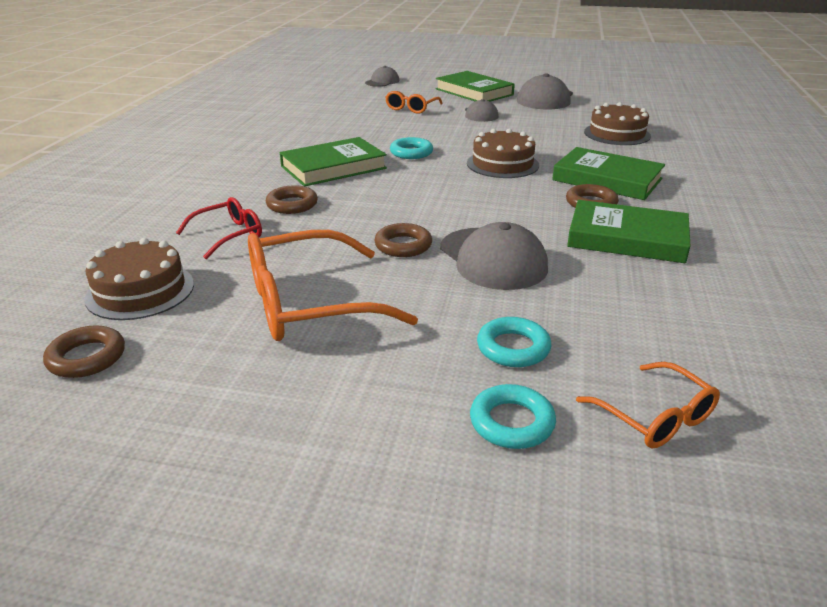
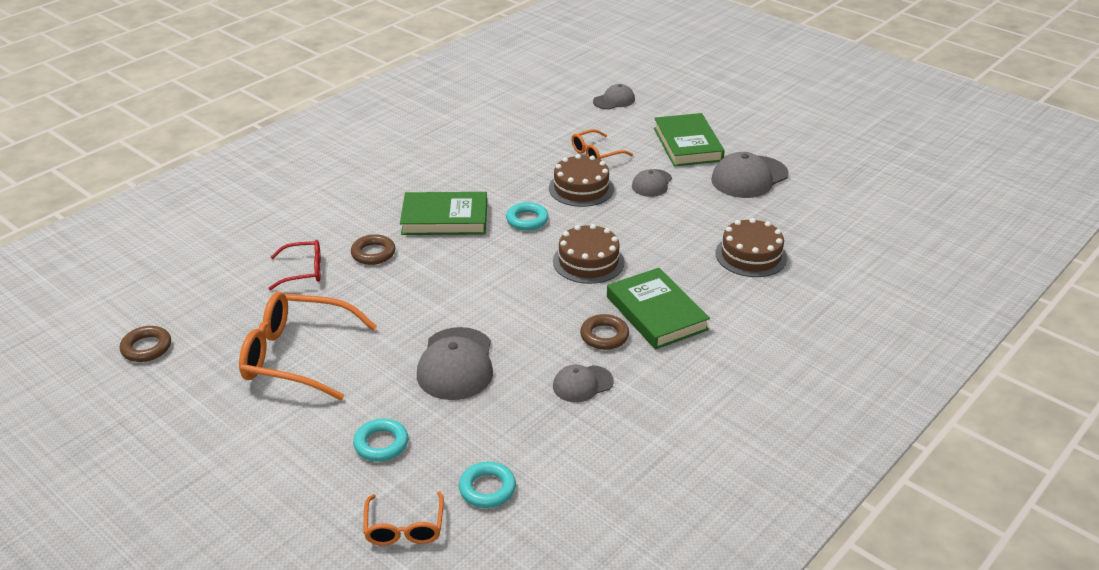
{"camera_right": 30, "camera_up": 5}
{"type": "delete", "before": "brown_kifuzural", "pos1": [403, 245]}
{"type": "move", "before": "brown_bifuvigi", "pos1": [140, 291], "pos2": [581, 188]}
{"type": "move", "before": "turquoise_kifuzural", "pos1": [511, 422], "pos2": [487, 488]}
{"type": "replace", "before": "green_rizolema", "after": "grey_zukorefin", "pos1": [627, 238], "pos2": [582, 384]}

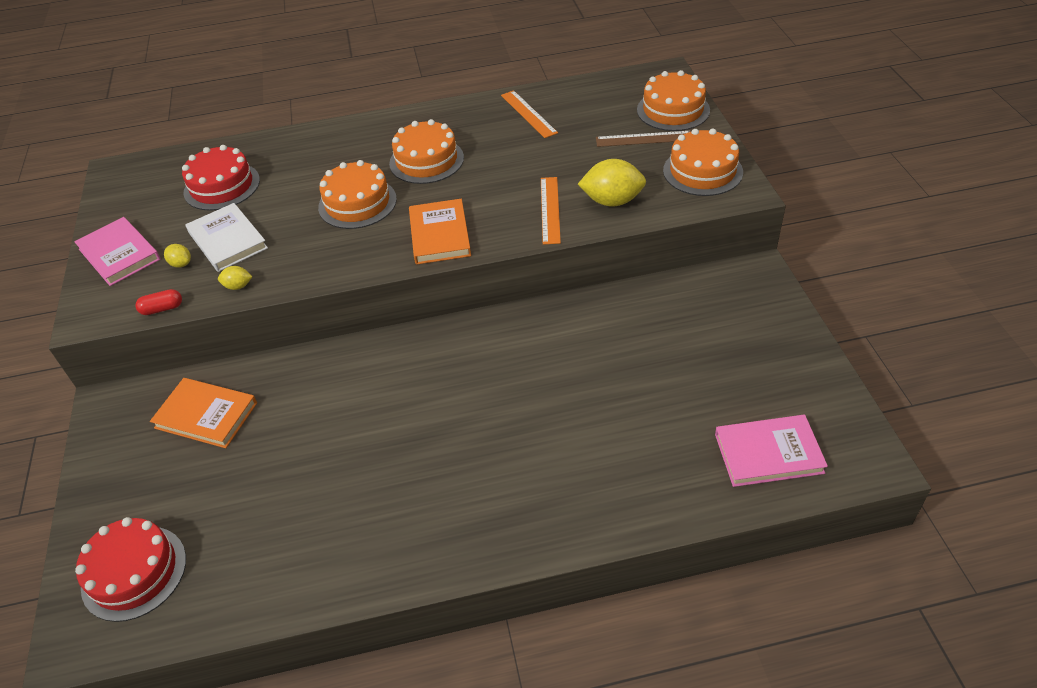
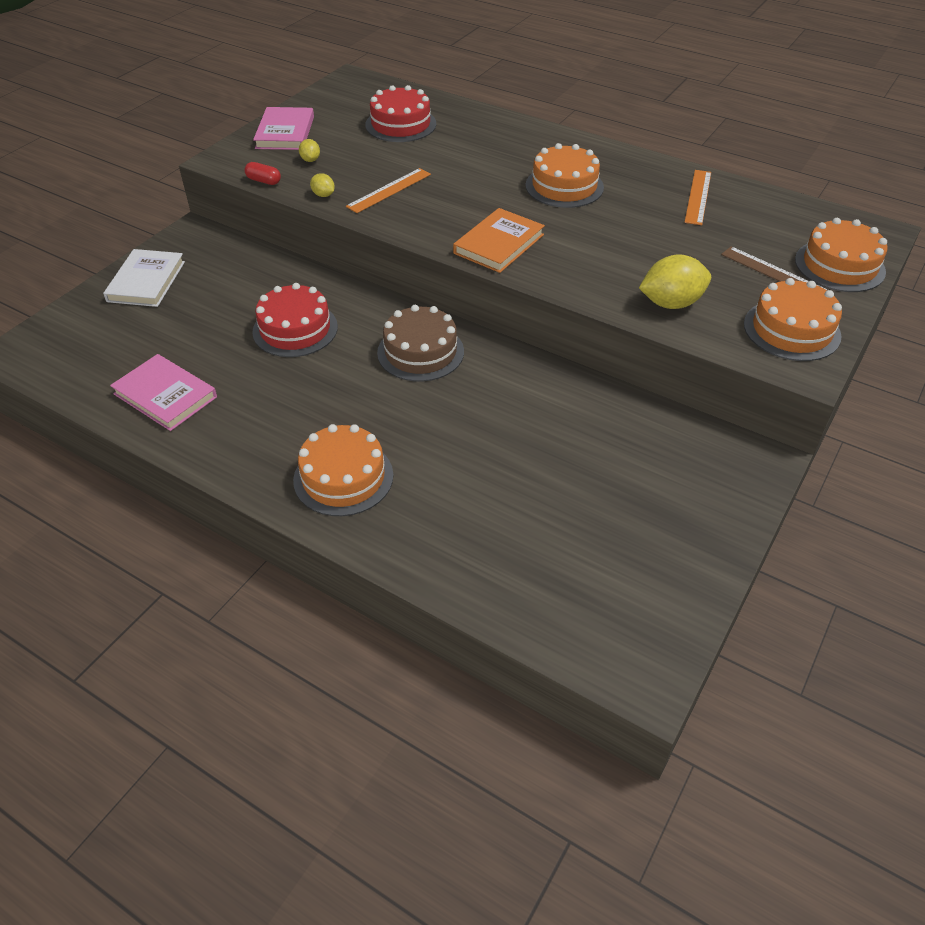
{"camera_right": 40, "camera_up": 0}
{"type": "delete", "before": "orange_rizolema", "pos1": [206, 415]}
{"type": "insert", "after": "brown_bifuvigi", "pos2": [420, 352]}
{"type": "move", "before": "red_bifuvigi", "pos1": [134, 572], "pos2": [295, 329]}
{"type": "move", "before": "white_rizolema", "pos1": [228, 240], "pos2": [146, 281]}
{"type": "move", "before": "orange_bifuvigi", "pos1": [357, 203], "pos2": [343, 477]}
{"type": "move", "before": "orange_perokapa", "pos1": [550, 209], "pos2": [389, 190]}
{"type": "move", "before": "pink_rizolema", "pos1": [768, 453], "pos2": [165, 395]}
{"type": "rotate", "before": "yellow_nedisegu", "pos1": [612, 201], "pos2": [671, 303], "turn": -60}

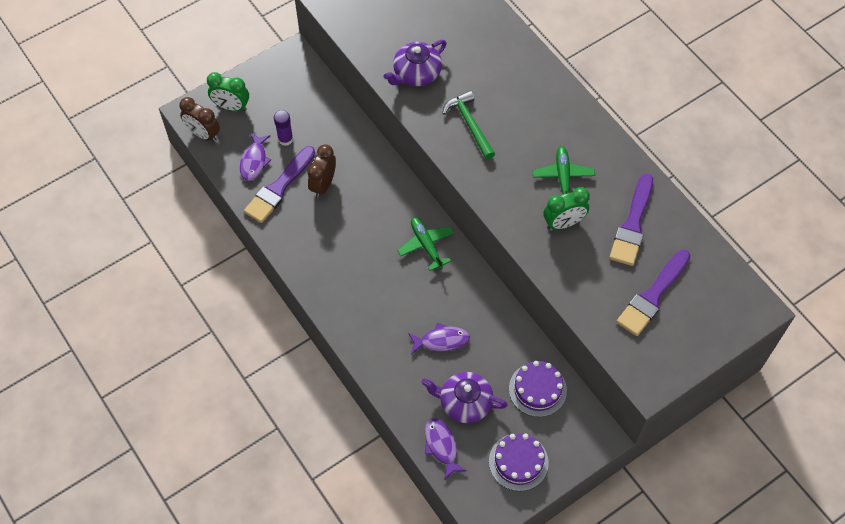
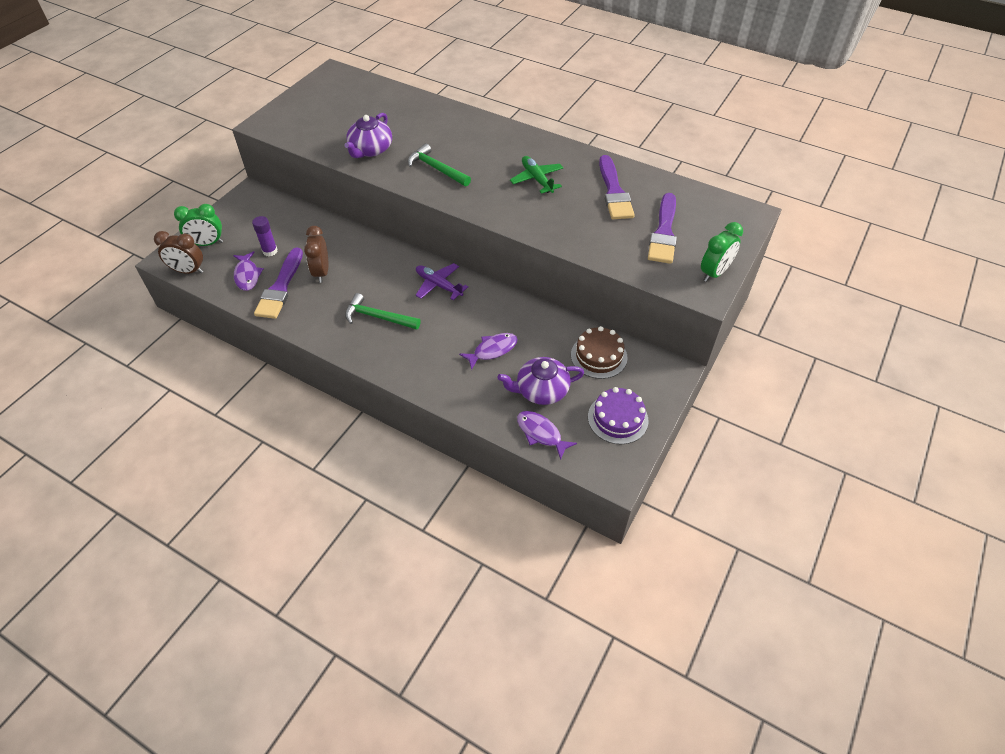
{"camera_right": -25, "camera_up": -10}
{"type": "insert", "after": "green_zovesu", "pos2": [378, 317]}
{"type": "move", "before": "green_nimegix", "pos1": [563, 223], "pos2": [714, 273]}
{"type": "recolor", "before": "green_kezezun", "after": "purple_kezezun", "pos1": [426, 245], "pos2": [438, 285]}
{"type": "recolor", "before": "purple_bifuvigi", "after": "brown_bifuvigi", "pos1": [537, 389], "pos2": [598, 356]}

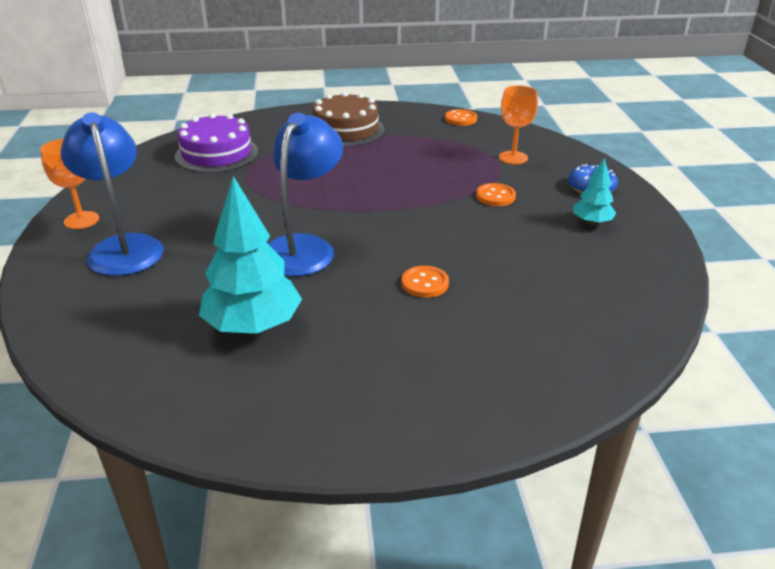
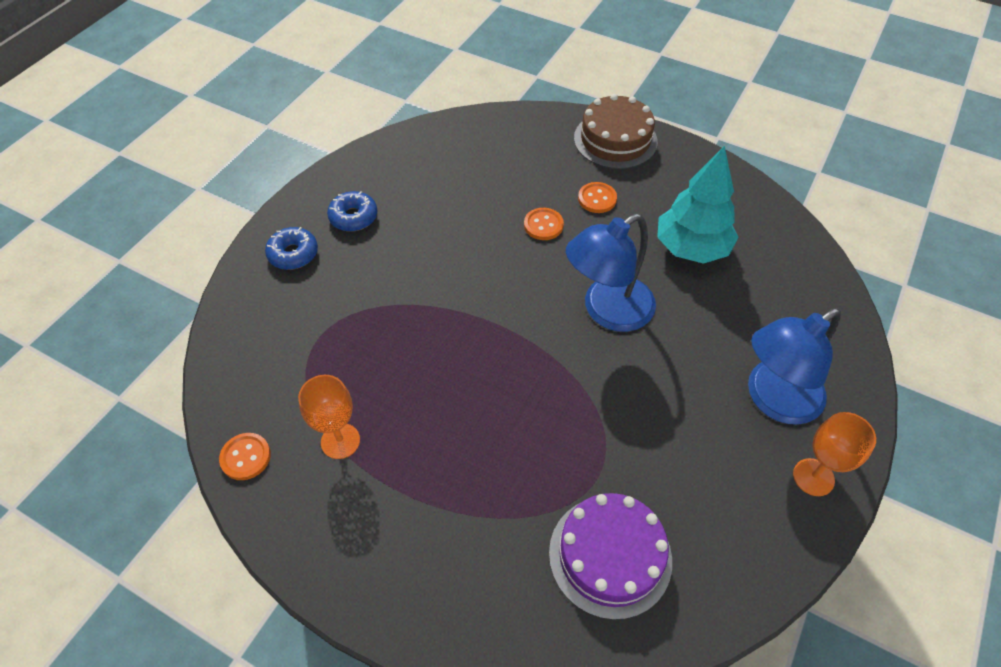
{"camera_right": -145, "camera_up": 20}
{"type": "move", "before": "brown_bifuvigi", "pos1": [346, 130], "pos2": [615, 140]}
{"type": "move", "before": "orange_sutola", "pos1": [495, 196], "pos2": [597, 199]}
{"type": "move", "before": "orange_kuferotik", "pos1": [513, 158], "pos2": [340, 441]}
{"type": "replace", "before": "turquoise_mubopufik", "after": "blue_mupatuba", "pos1": [591, 222], "pos2": [353, 217]}
{"type": "rotate", "before": "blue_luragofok", "pos1": [123, 247], "pos2": [773, 400], "turn": 45}

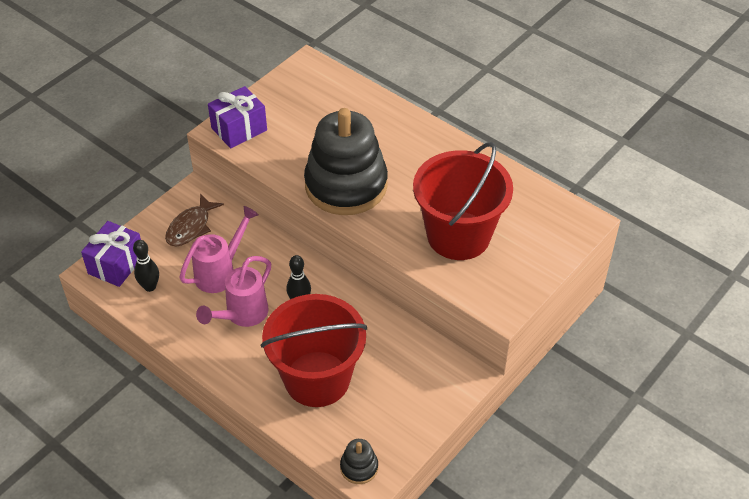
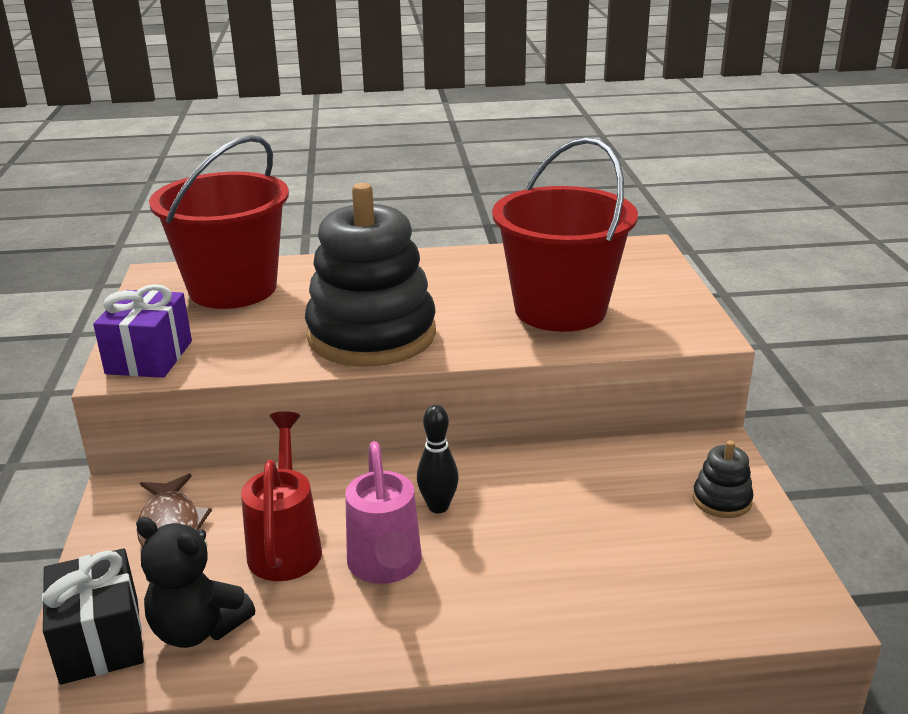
{"camera_right": -45, "camera_up": -20}
{"type": "move", "before": "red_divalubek", "pos1": [317, 379], "pos2": [233, 289]}
{"type": "move", "before": "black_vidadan", "pos1": [359, 467], "pos2": [721, 500]}
{"type": "replace", "before": "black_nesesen", "after": "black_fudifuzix", "pos1": [150, 287], "pos2": [198, 629]}
{"type": "recolor", "before": "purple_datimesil", "after": "black_datimesil", "pos1": [116, 264], "pos2": [100, 640]}
{"type": "recolor", "before": "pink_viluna", "after": "red_viluna", "pos1": [221, 272], "pos2": [286, 544]}

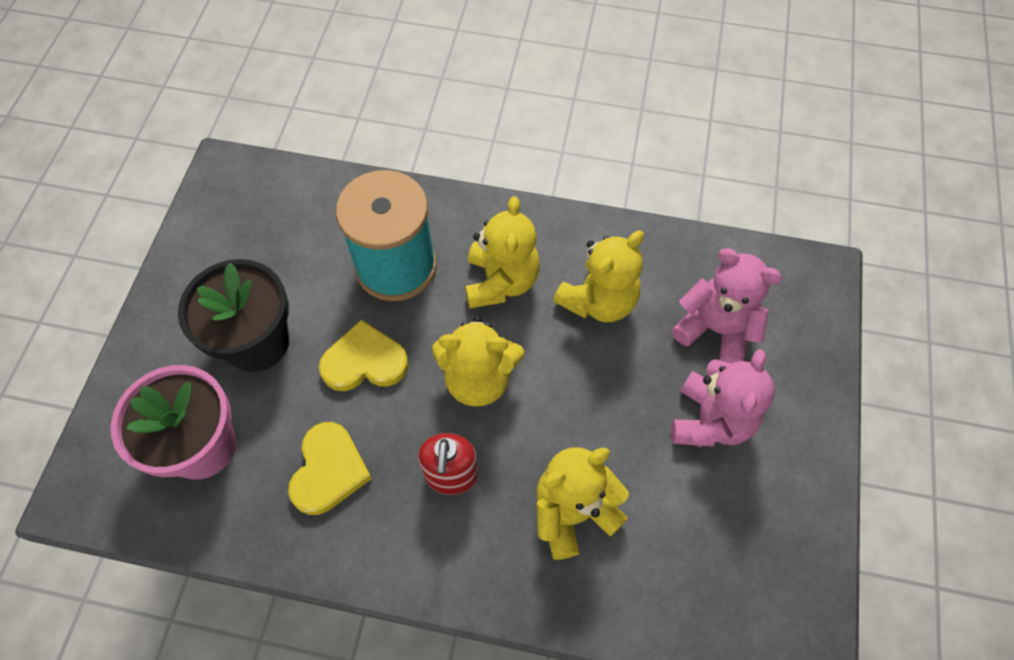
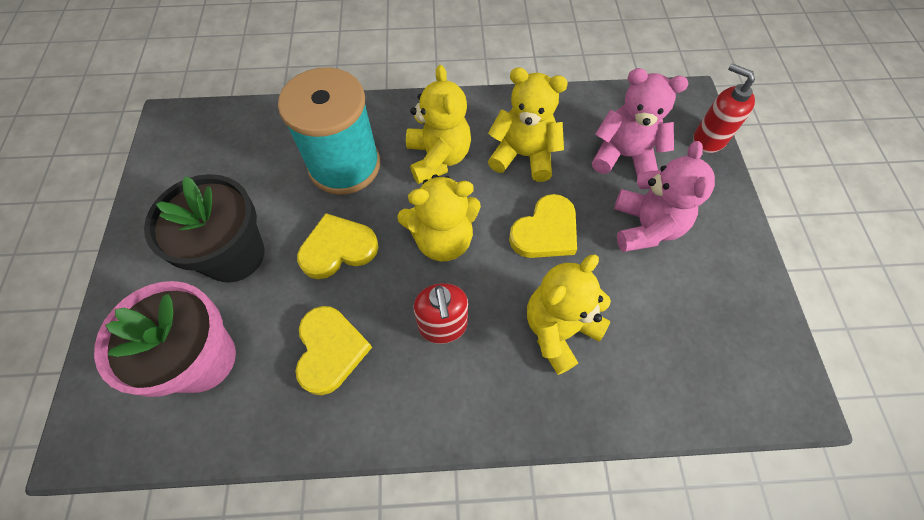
{"camera_right": -15, "camera_up": 0}
{"type": "insert", "after": "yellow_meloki", "pos2": [545, 231]}
{"type": "insert", "after": "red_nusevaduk", "pos2": [708, 139]}
{"type": "rotate", "before": "yellow_fudifuzix", "pos1": [598, 301], "pos2": [523, 155], "turn": -105}

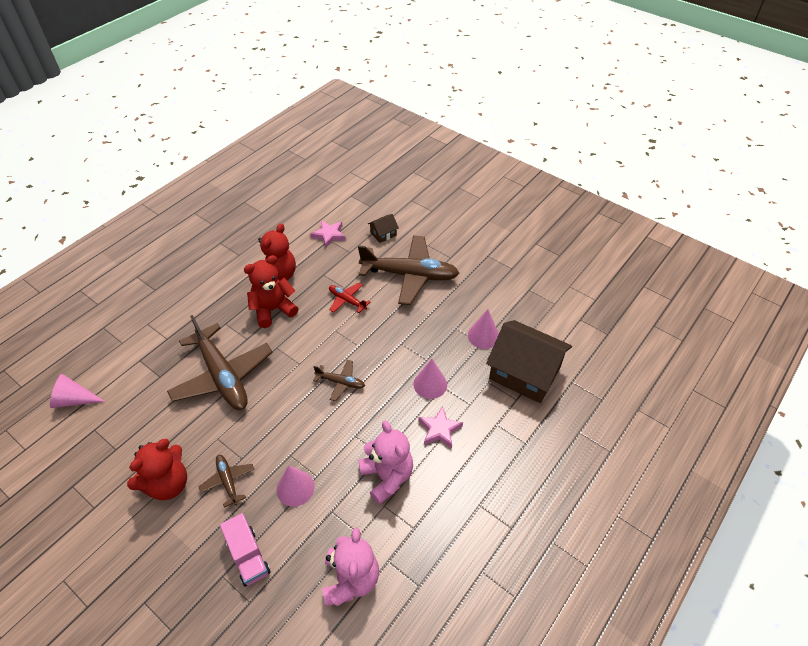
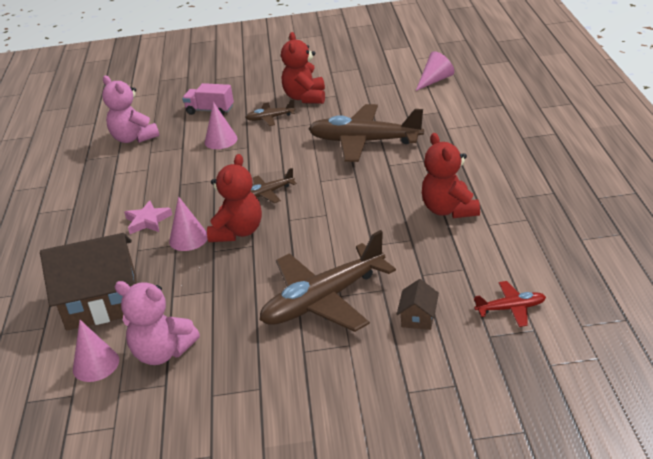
{"camera_right": 140, "camera_up": -15}
{"type": "delete", "before": "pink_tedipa", "pos1": [329, 235]}
{"type": "move", "before": "red_fudifuzix", "pos1": [273, 310], "pos2": [238, 232]}
{"type": "move", "before": "red_kezezun", "pos1": [347, 300], "pos2": [511, 308]}
{"type": "move", "before": "pink_fudifuzix", "pos1": [387, 477], "pos2": [162, 352]}
{"type": "move", "before": "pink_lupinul", "pos1": [483, 336], "pos2": [96, 364]}
{"type": "rotate", "before": "brown_kezezun", "pos1": [228, 481], "pos2": [270, 118], "turn": 150}

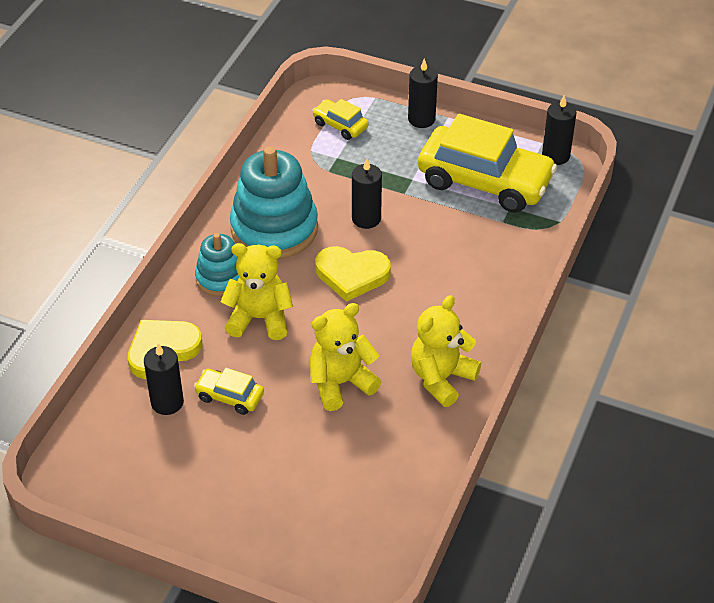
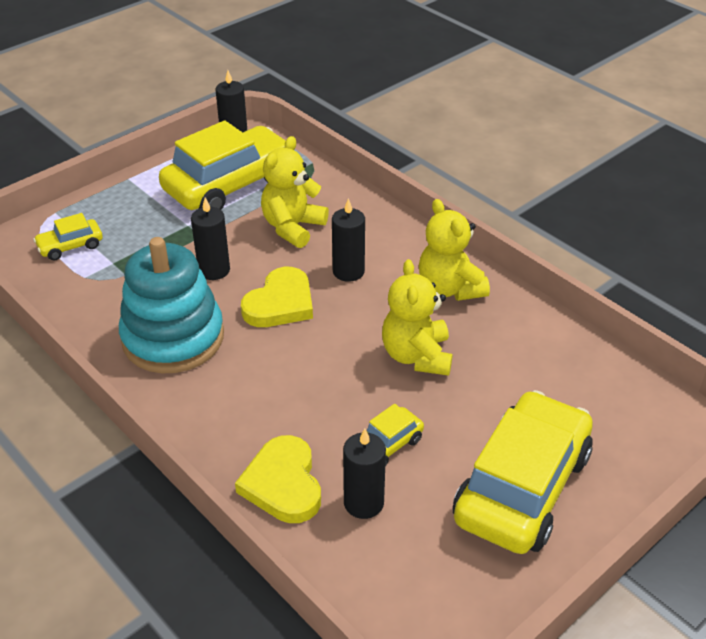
{"camera_right": -65, "camera_up": -5}
{"type": "delete", "before": "turquoise_vidadan", "pos1": [221, 278]}
{"type": "insert", "after": "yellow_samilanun", "pos2": [522, 487]}
{"type": "move", "before": "yellow_fudifuzix", "pos1": [259, 318], "pos2": [293, 227]}
{"type": "move", "before": "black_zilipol", "pos1": [421, 119], "pos2": [348, 271]}

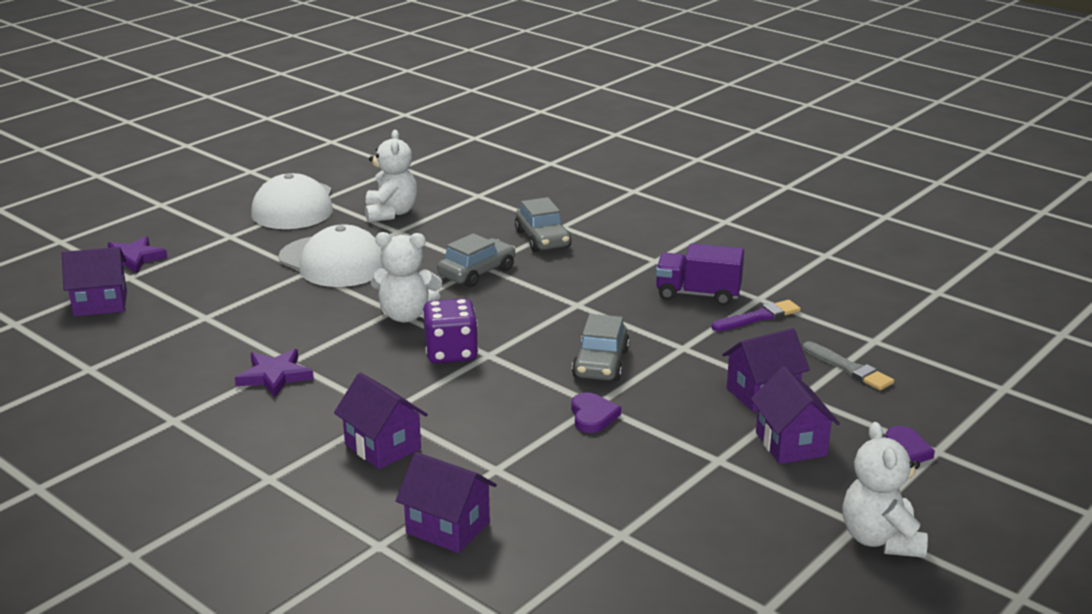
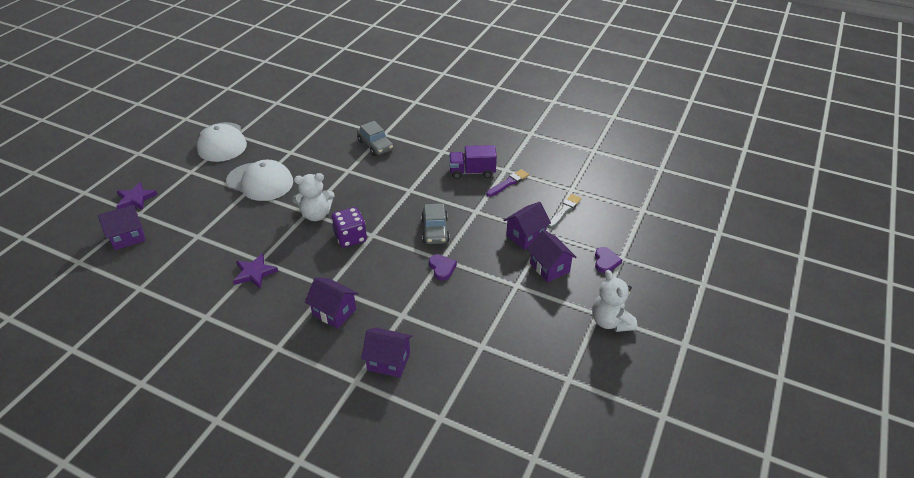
{"camera_right": -15, "camera_up": 15}
{"type": "delete", "before": "white_fudifuzix", "pos1": [391, 213]}
{"type": "delete", "before": "grey_samilanun", "pos1": [477, 272]}
{"type": "rotate", "before": "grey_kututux", "pos1": [849, 369], "pos2": [564, 211], "turn": -90}

